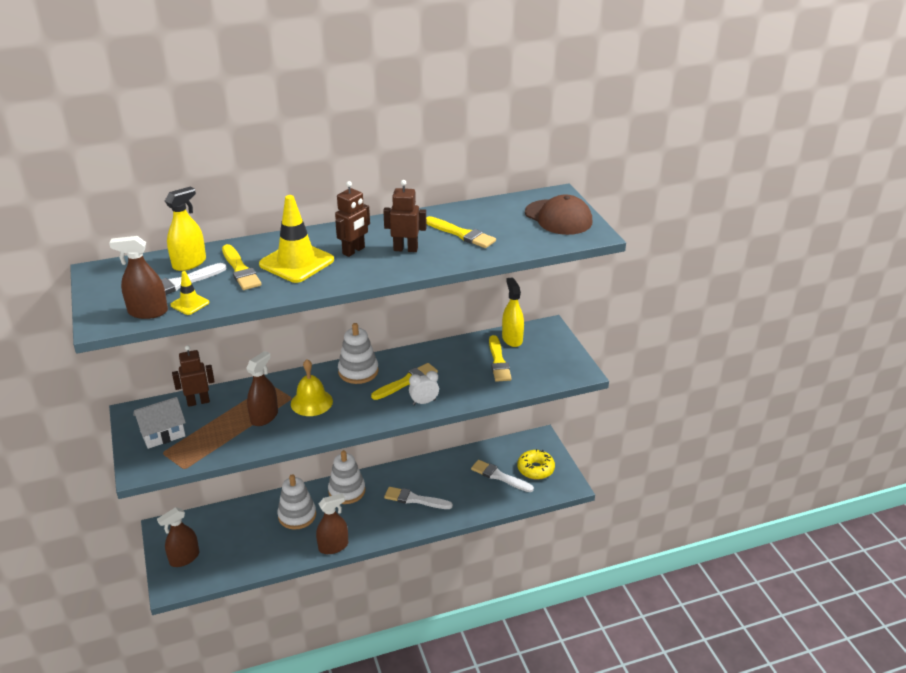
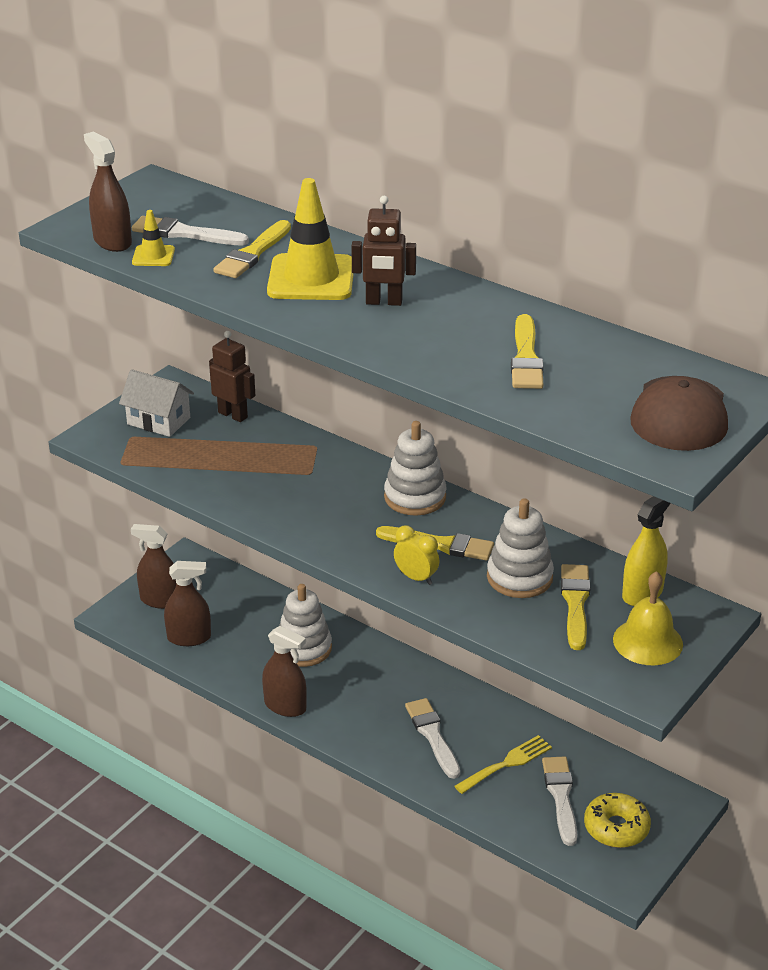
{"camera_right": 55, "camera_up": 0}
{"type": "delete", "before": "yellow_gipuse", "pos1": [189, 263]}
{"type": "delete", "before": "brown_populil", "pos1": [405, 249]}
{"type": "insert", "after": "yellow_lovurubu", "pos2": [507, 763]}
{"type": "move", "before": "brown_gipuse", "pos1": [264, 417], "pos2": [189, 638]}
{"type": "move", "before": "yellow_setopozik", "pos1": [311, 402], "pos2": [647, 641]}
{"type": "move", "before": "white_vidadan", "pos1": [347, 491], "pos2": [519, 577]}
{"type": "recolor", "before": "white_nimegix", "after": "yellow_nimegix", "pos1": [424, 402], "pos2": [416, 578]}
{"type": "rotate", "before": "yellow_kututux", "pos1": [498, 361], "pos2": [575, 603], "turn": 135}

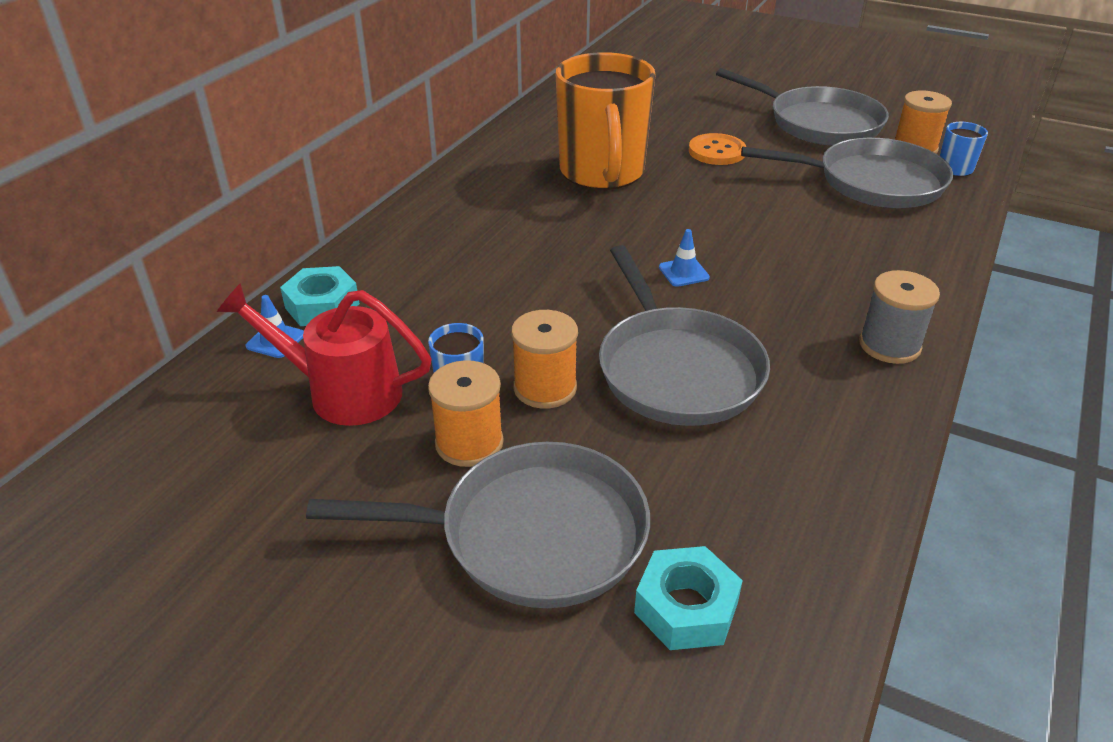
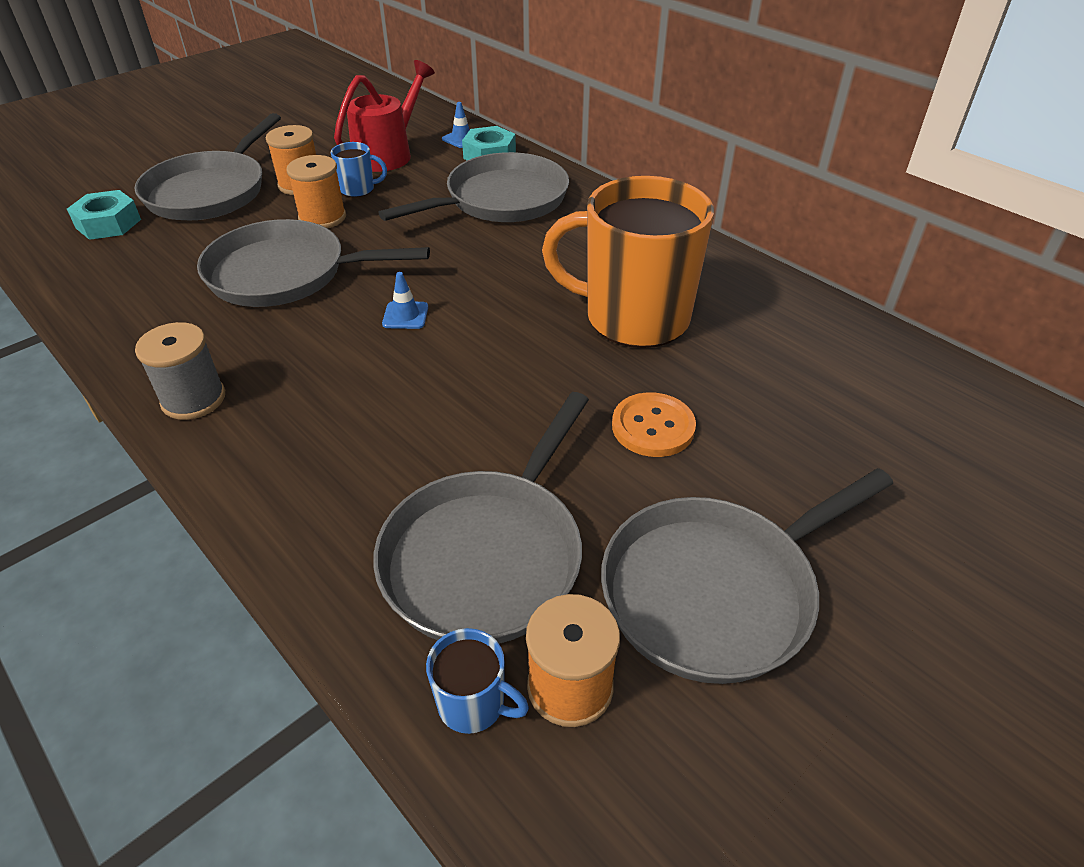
{"camera_right": 110, "camera_up": 5}
{"type": "insert", "after": "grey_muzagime", "pos2": [501, 200]}

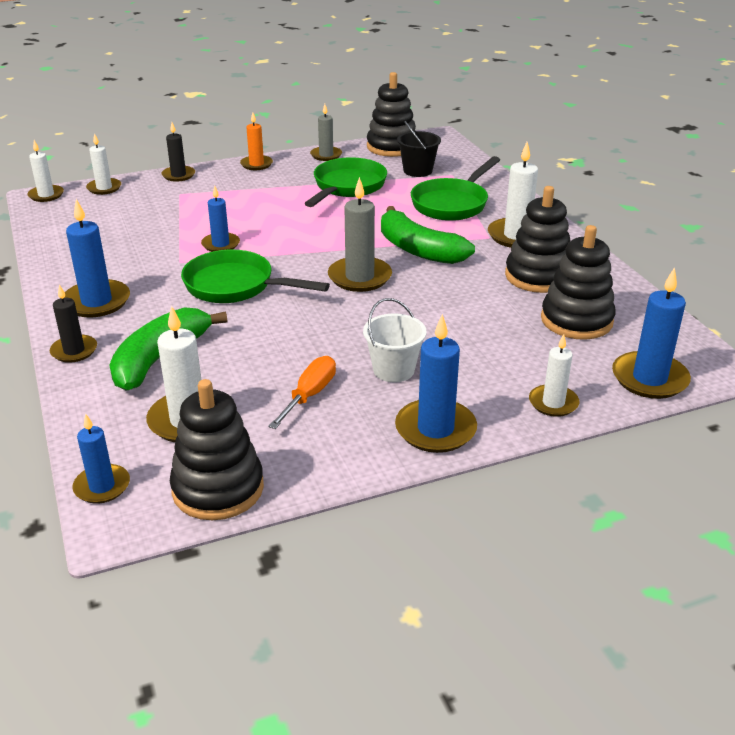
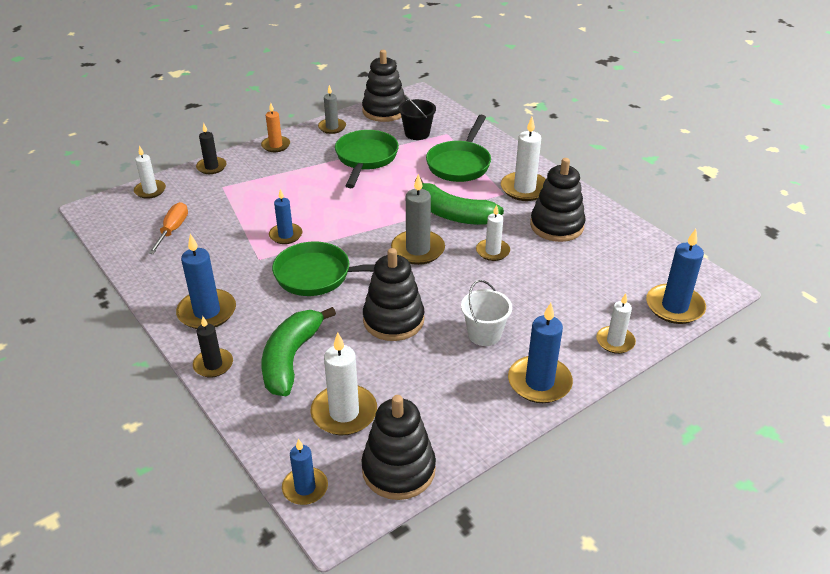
{"camera_right": -15, "camera_up": 5}
{"type": "move", "before": "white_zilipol", "pos1": [46, 195], "pos2": [492, 251]}
{"type": "move", "before": "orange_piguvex", "pos1": [309, 395], "pos2": [173, 230]}
{"type": "move", "before": "black_vidadan", "pos1": [576, 320], "pos2": [393, 320]}

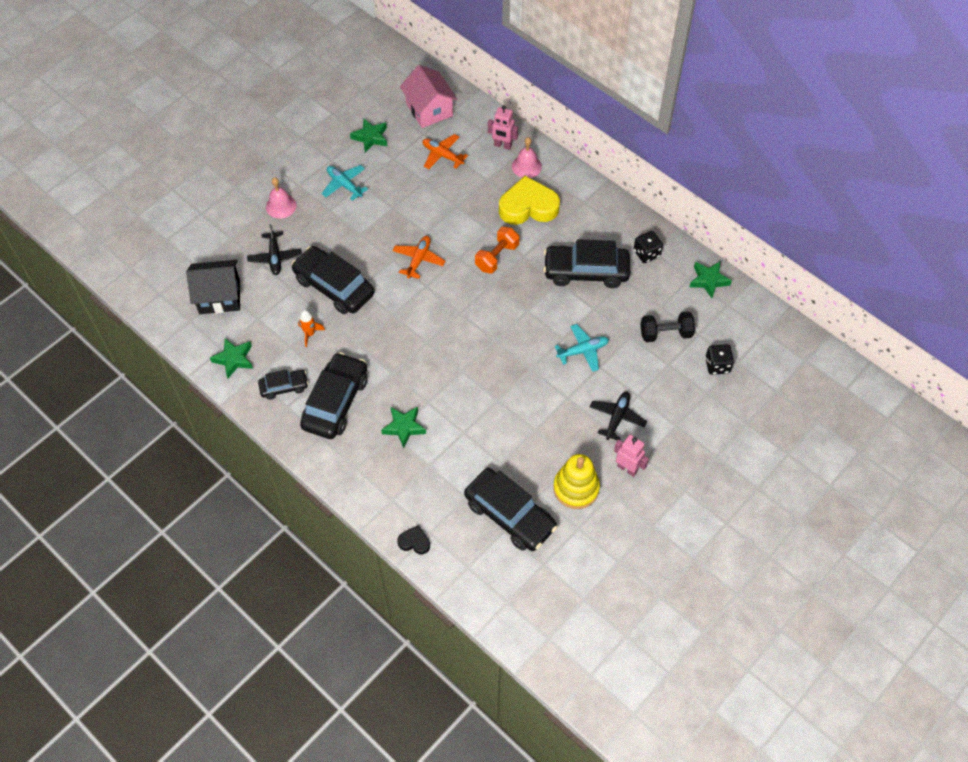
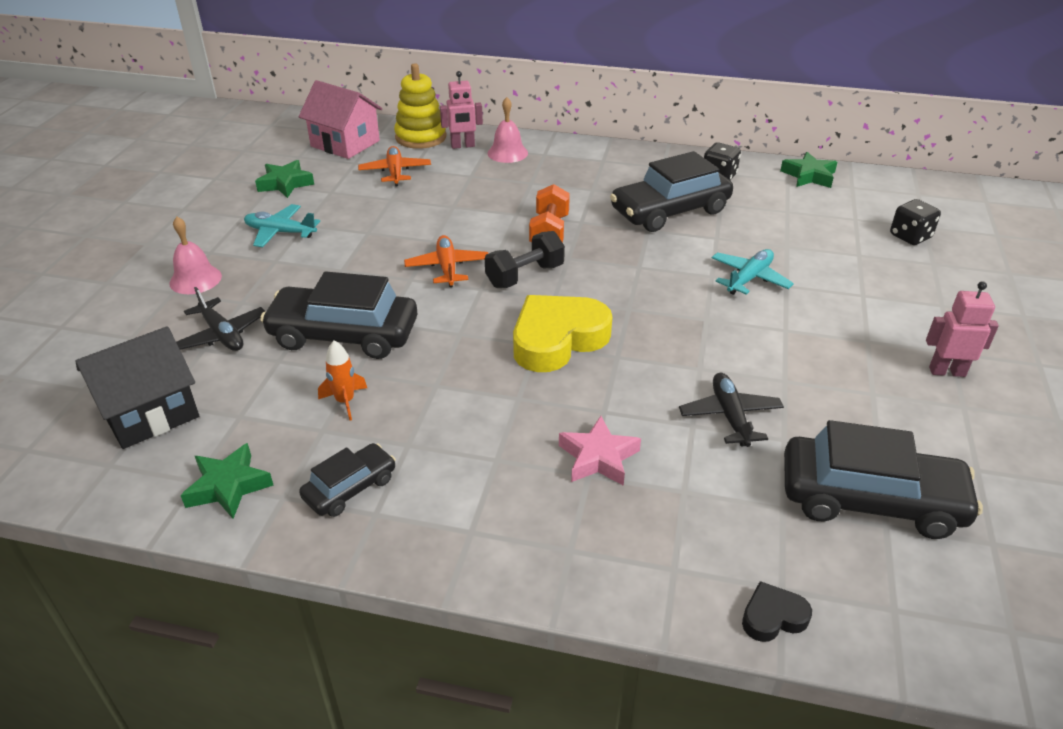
{"camera_right": -30, "camera_up": -20}
{"type": "delete", "before": "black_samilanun", "pos1": [335, 402]}
{"type": "move", "before": "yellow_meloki", "pos1": [528, 206], "pos2": [557, 339]}
{"type": "move", "before": "yellow_vidadan", "pos1": [576, 488], "pos2": [421, 137]}
{"type": "move", "before": "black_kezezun", "pos1": [617, 418], "pos2": [730, 416]}
{"type": "move", "before": "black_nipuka", "pos1": [665, 334], "pos2": [525, 276]}
{"type": "recolor", "before": "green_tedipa", "after": "pink_tedipa", "pos1": [404, 427], "pos2": [598, 457]}
{"type": "rotate", "before": "orange_kezezun", "pos1": [442, 155], "pos2": [395, 172], "turn": 75}

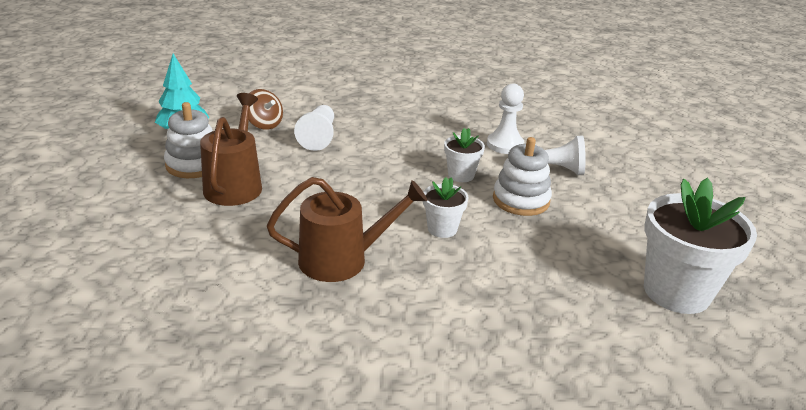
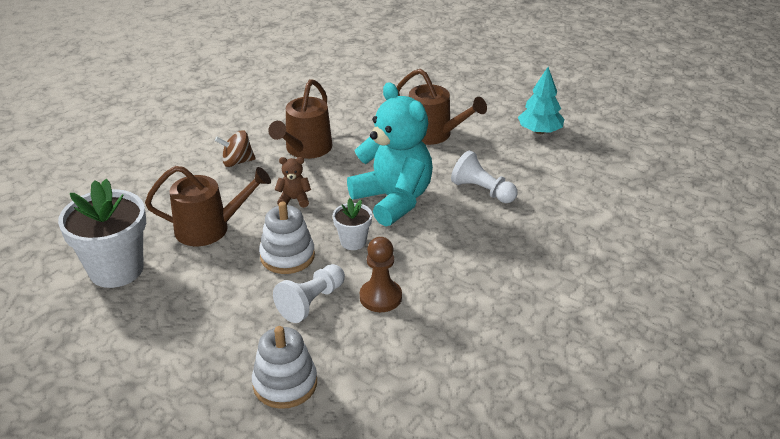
{"camera_right": 125, "camera_up": 5}
{"type": "insert", "after": "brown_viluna", "pos2": [209, 228]}
{"type": "insert", "after": "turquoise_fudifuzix", "pos2": [393, 200]}
{"type": "move", "before": "white_vidadan", "pos1": [194, 164], "pos2": [285, 384]}
{"type": "move", "before": "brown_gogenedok", "pos1": [264, 124], "pos2": [237, 162]}
{"type": "replace", "before": "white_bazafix", "after": "brown_fudifuzix", "pos1": [442, 229], "pos2": [294, 199]}
{"type": "recolor", "before": "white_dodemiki", "after": "brown_dodemiki", "pos1": [505, 145], "pos2": [380, 297]}

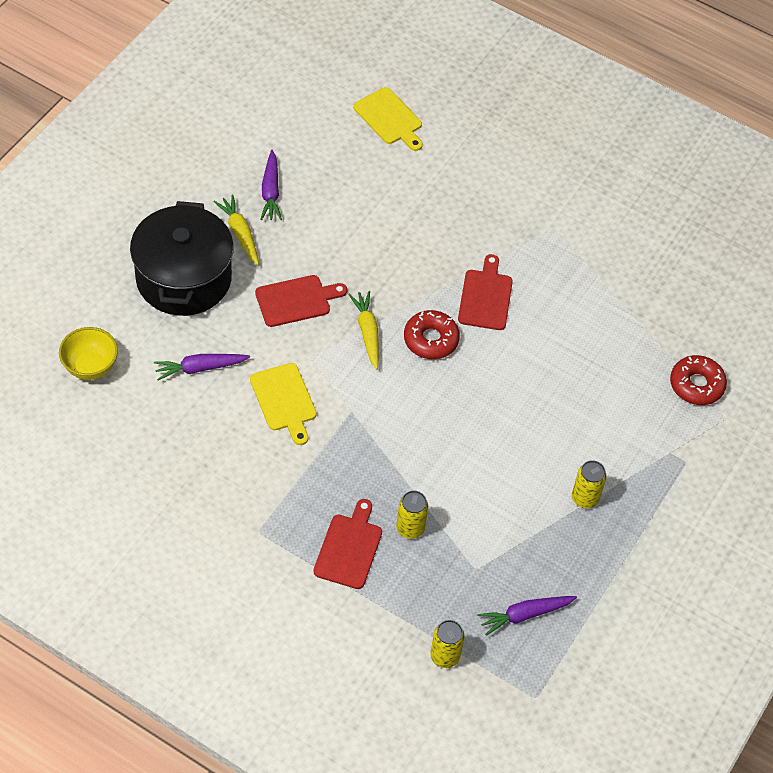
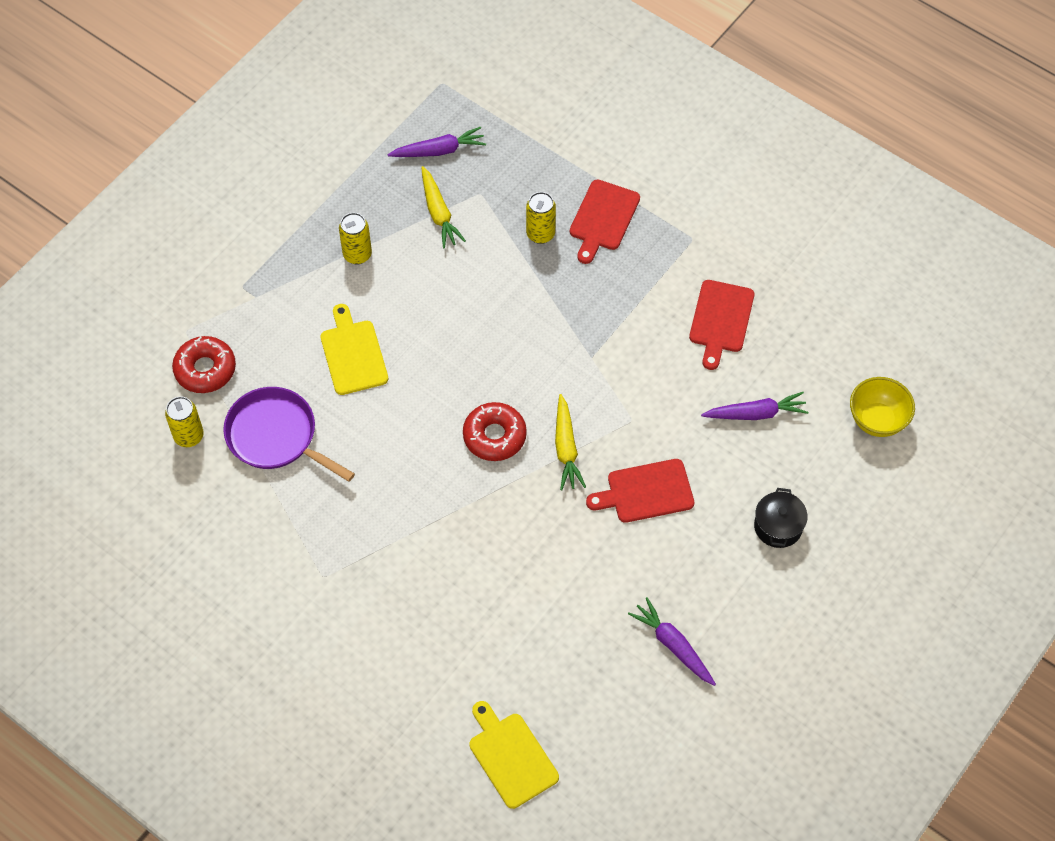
{"camera_right": -170, "camera_up": 5}
{"type": "insert", "after": "purple_muzagime", "pos2": [276, 436]}
{"type": "move", "before": "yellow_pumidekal", "pos1": [240, 233], "pos2": [439, 213]}
{"type": "move", "before": "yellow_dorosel", "pos1": [284, 400], "pos2": [353, 354]}
{"type": "move", "before": "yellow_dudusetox", "pos1": [444, 656], "pos2": [189, 436]}
{"type": "move", "before": "red_dorosel", "pos1": [485, 297], "pos2": [720, 320]}
{"type": "rotate", "before": "purple_pumidekal", "pos1": [270, 191], "pos2": [673, 645], "turn": -45}
{"type": "resize", "before": "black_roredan", "pos1": [184, 278], "pos2": [778, 526], "scale": 0.43}

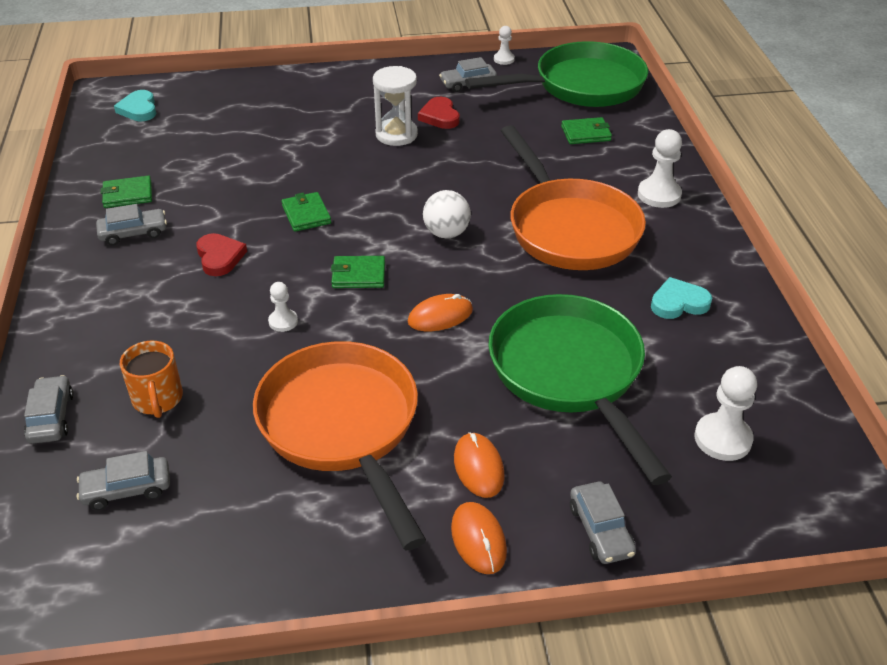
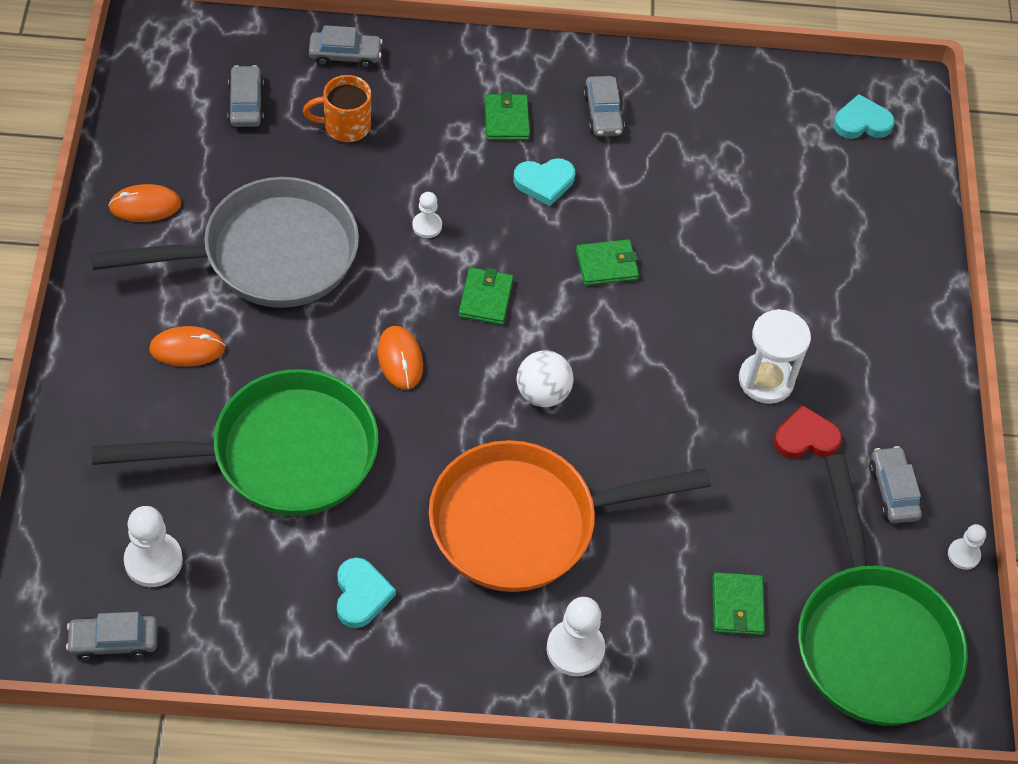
{"camera_right": 95, "camera_up": 15}
{"type": "move", "before": "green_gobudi", "pos1": [128, 195], "pos2": [506, 120]}
{"type": "move", "before": "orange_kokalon", "pos1": [478, 539], "pos2": [145, 206]}
{"type": "move", "before": "grey_samilanun", "pos1": [600, 530], "pos2": [114, 641]}
{"type": "recolor", "before": "red_meloki", "after": "turquoise_meloki", "pos1": [220, 257], "pos2": [544, 182]}
{"type": "recolor", "before": "orange_muzagime", "after": "grey_muzagime", "pos1": [343, 428], "pos2": [268, 255]}

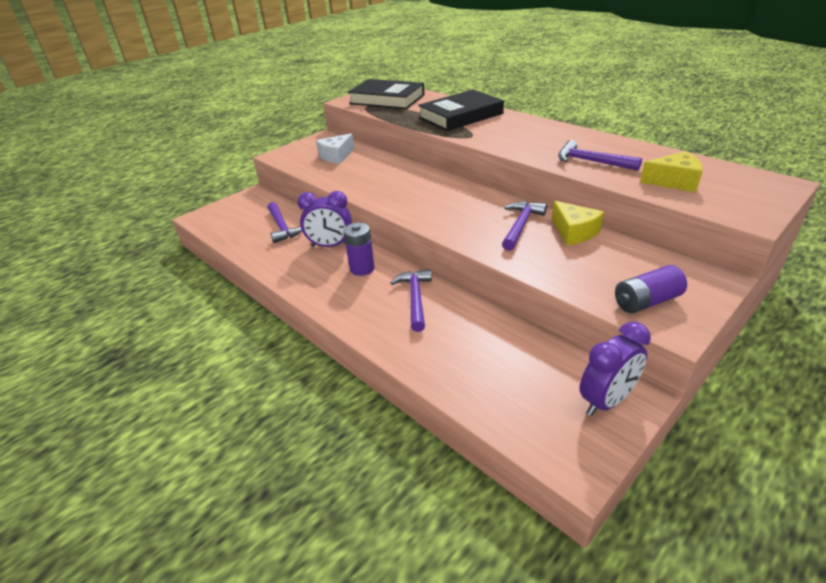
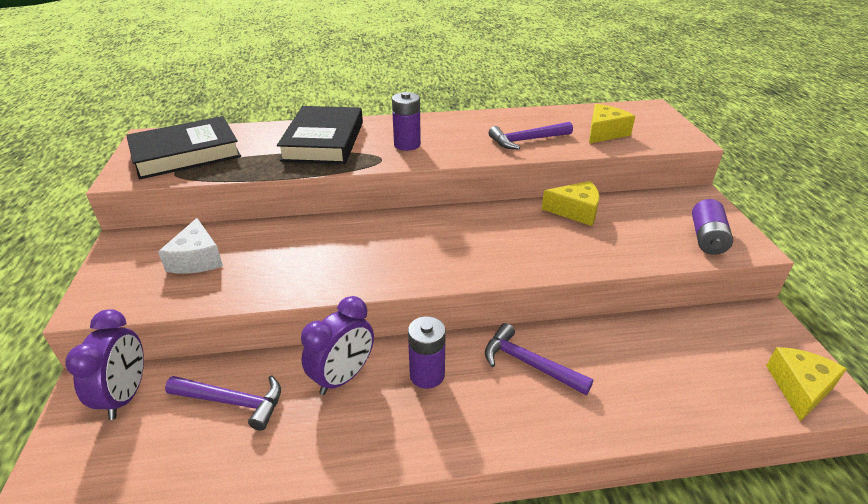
{"camera_right": -55, "camera_up": 0}
{"type": "delete", "before": "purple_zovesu", "pos1": [521, 225]}
{"type": "insert", "after": "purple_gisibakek", "pos2": [407, 144]}
{"type": "insert", "after": "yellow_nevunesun", "pos2": [799, 388]}
{"type": "move", "before": "purple_nimegix", "pos1": [606, 401], "pos2": [126, 395]}

